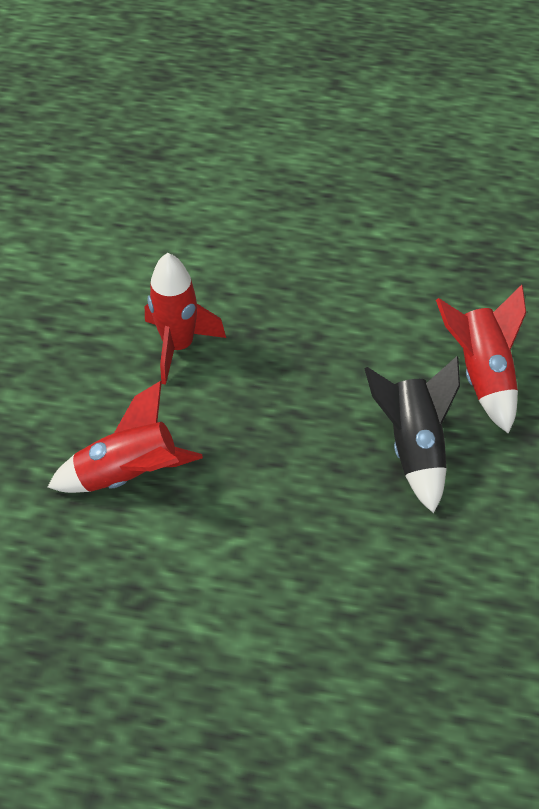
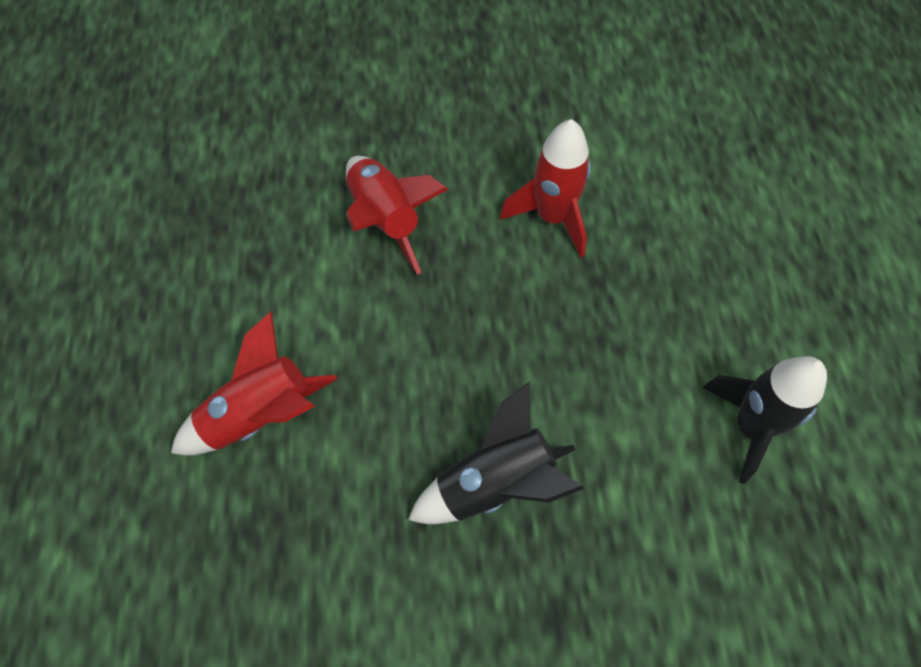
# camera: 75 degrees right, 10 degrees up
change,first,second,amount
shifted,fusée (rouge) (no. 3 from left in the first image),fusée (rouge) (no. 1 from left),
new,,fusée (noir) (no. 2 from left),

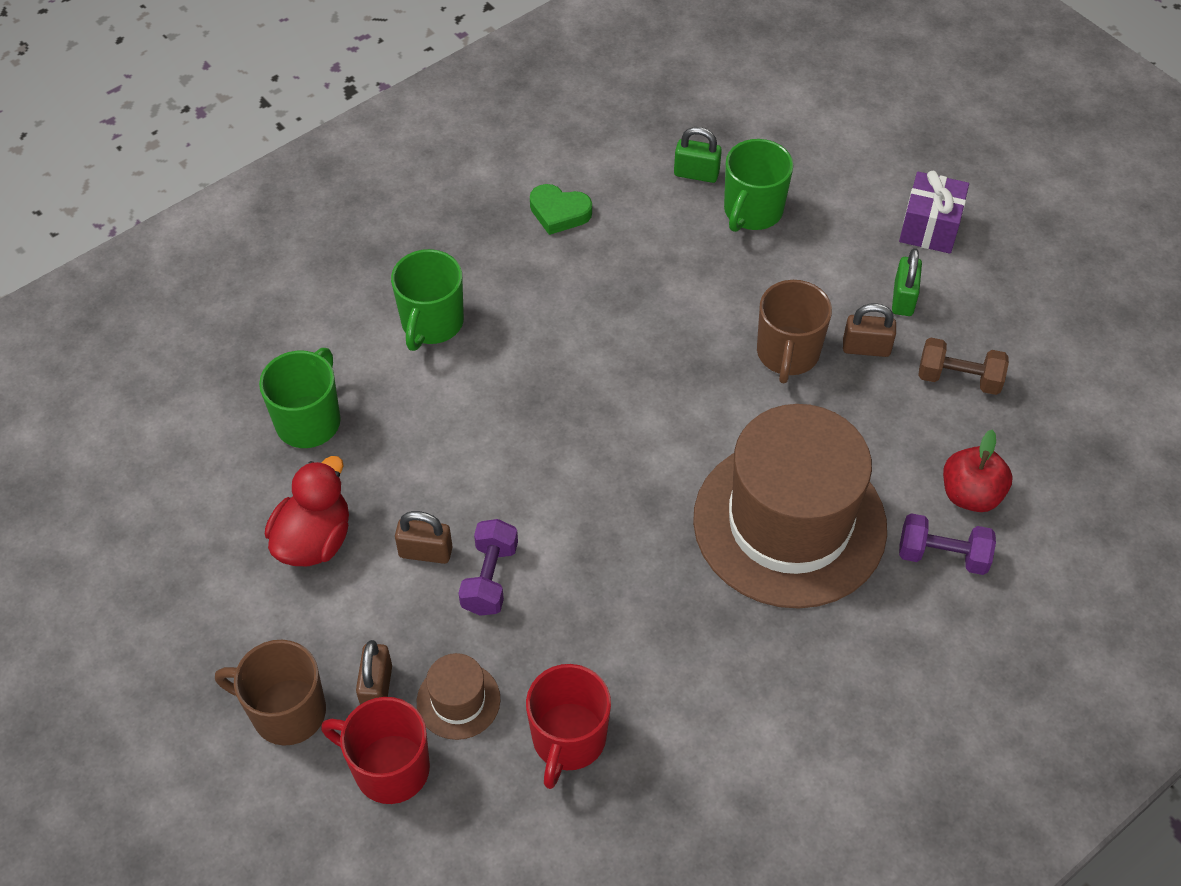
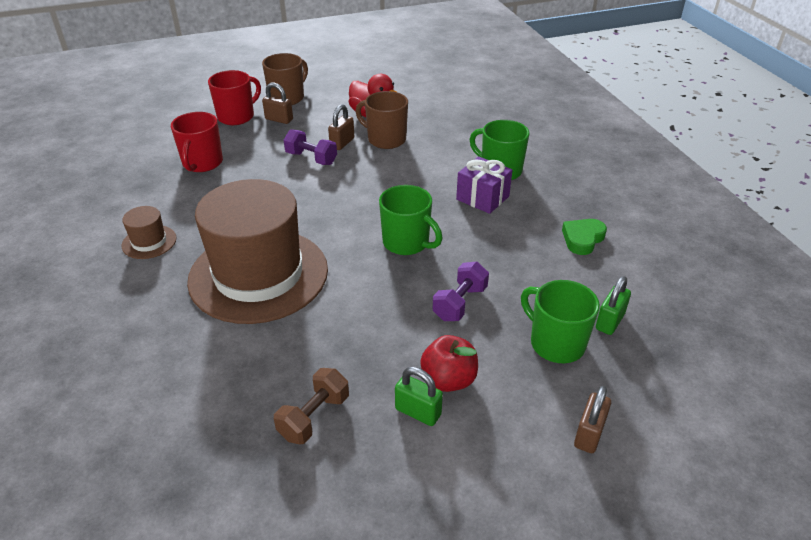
# camera: 110 degrees right, 15 degrees down
change,first,second,amount
shifted,cadeau (violet),,
shifted,tasse (marron) (no. 2 from left),,
shifted,cadenas (marron) (no. 3 from left),,
shifted,tasse (vert) (no. 1 from left),,
shifted,pomme (rouge),,
shifted,haltère (violet) (no. 2 from left),,
shifted,chapeau (marron) (no. 1 from left),,
rotated,tasse (rouge) (no. 2 from left in the first image),tasse (rouge) (no. 1 from left),120 degrees counterclockwise

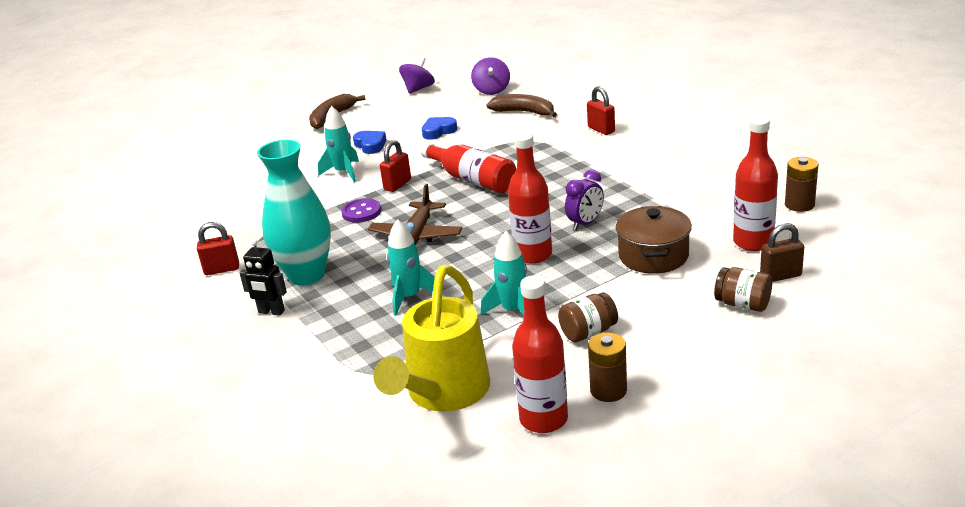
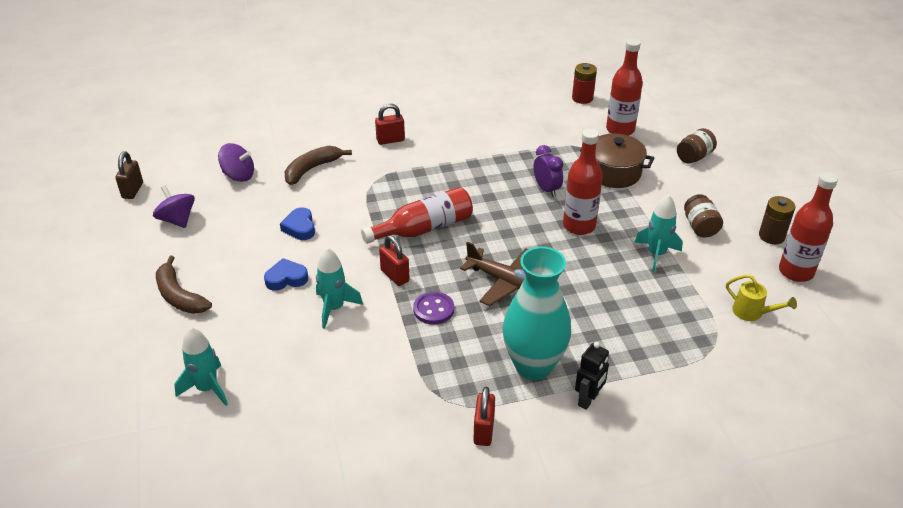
# camera: 75 degrees left, 10 degrees up
change,first,second,amount
repainted,pile (marron) (no. 2 from left),pile (rouge),
shifted,fusée (turquoise) (no. 2 from left in the first image),fusée (turquoise) (no. 1 from left),
shifted,cadenas (marron),,
scaled,arrosoir (jaune),,x0.44

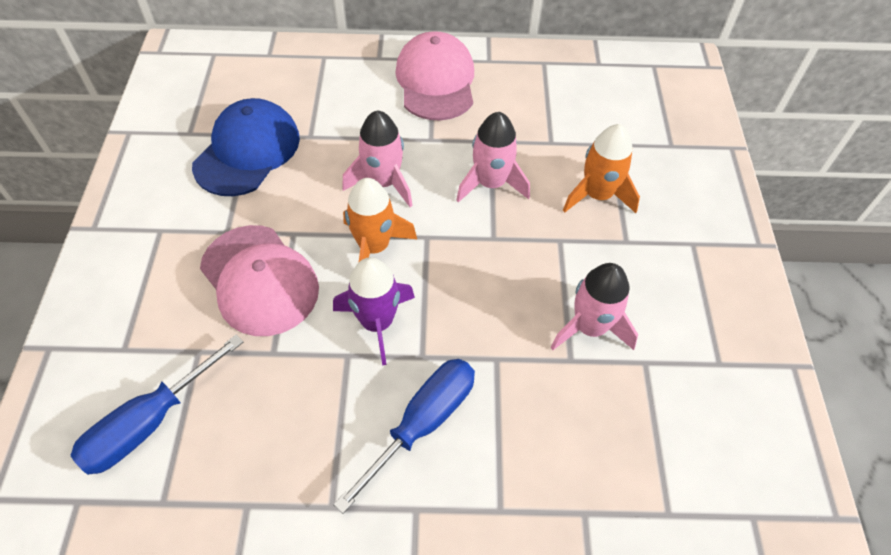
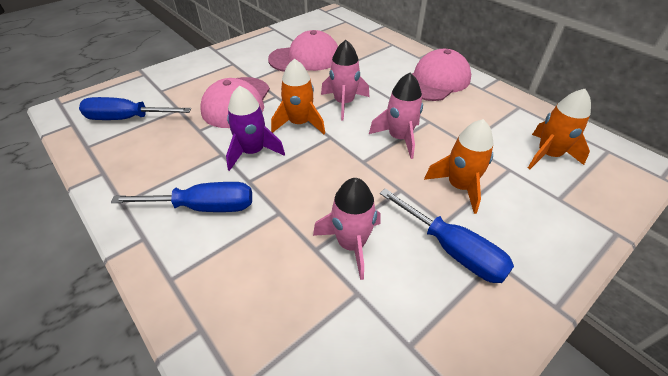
# camera: 50 degrees right, 10 degrees down
change,first,second,amount
repainted,casquette (bleu),casquette (rose) (no. 2 from left),
new,,fusée (orange) (no. 3 from left),
new,,tournevis (bleu) (no. 3 from left),

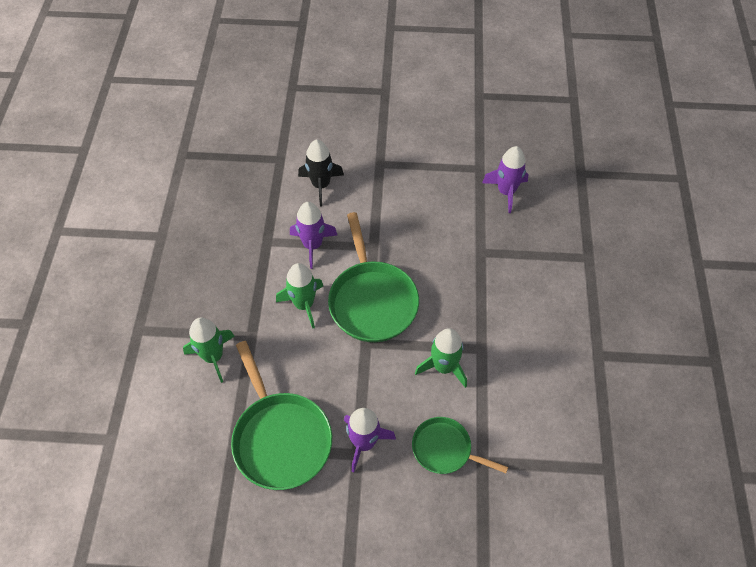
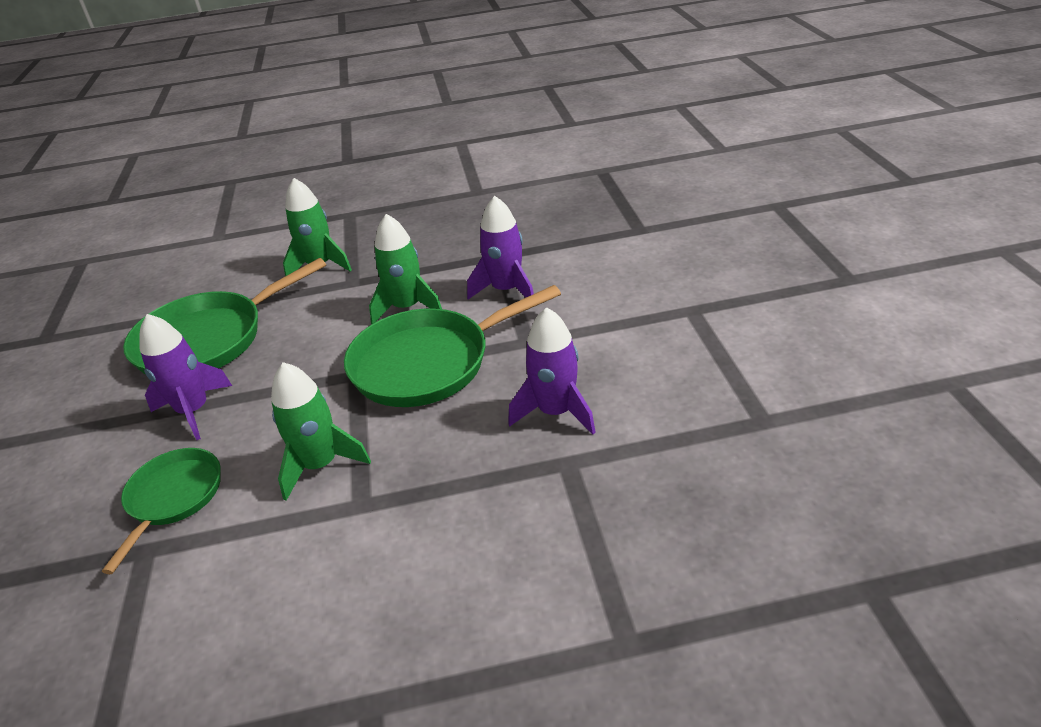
# camera: 80 degrees right, 20 degrees down
change,first,second,amount
gone,fusée (noir),,
shifted,fusée (violet) (no. 3 from left),,

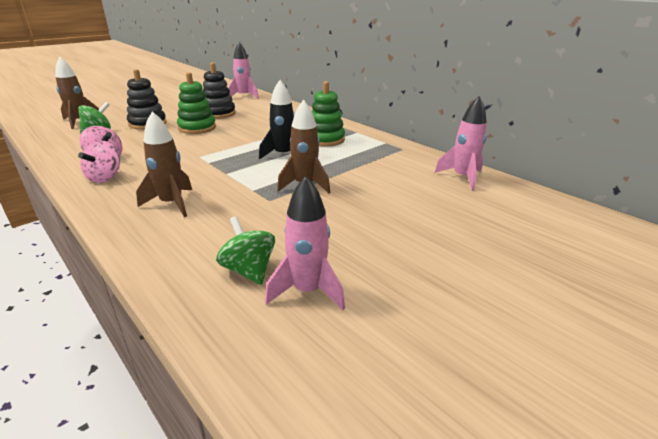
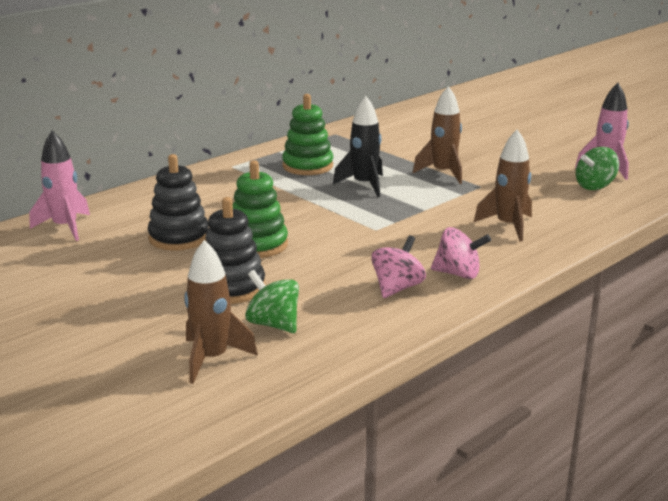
# camera: 90 degrees left, 5 degrees down
change,first,second,amount
gone,fusée (rose) (no. 3 from left),,

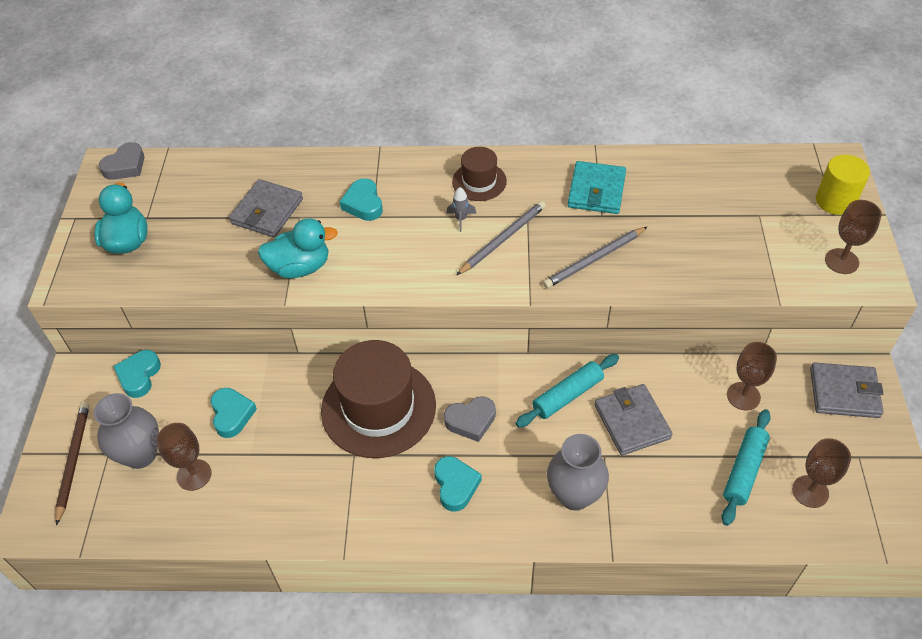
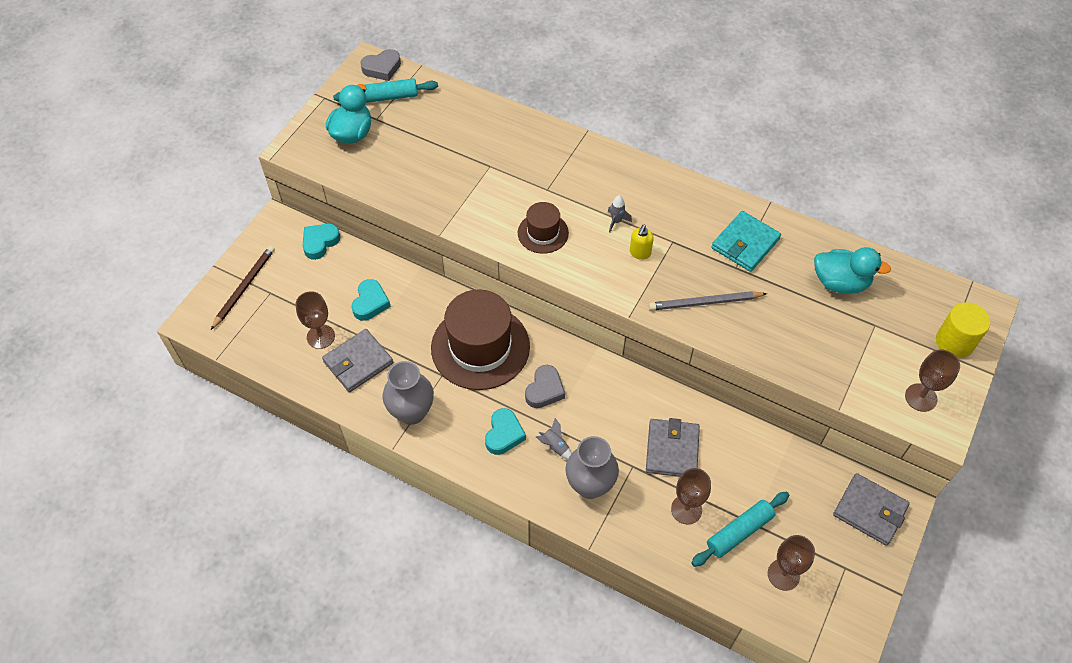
# camera: 25 degrees right, 5 degrees up
change,first,second,amount
shifted,chapeau (marron) (no. 2 from left),,
gone,cœur (turquoise) (no. 3 from left),,
shifted,portefeuille (gris) (no. 1 from left),,
swapped,crayon (gris) (no. 1 from left),distributeur de savon (jaune),
shifted,canard (turquoise) (no. 2 from left),,
shifted,verre à pied (marron) (no. 2 from left),,
shifted,rouleau à pâtisserie (turquoise) (no. 1 from left),,
shifted,vase (gris) (no. 1 from left),,
rotated,cœur (gris) (no. 2 from left),,75 degrees counterclockwise
new,,fusée (gris) (no. 1 from left),

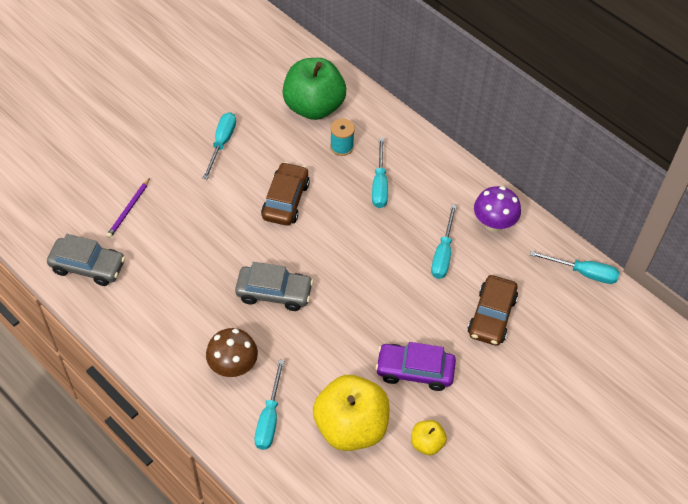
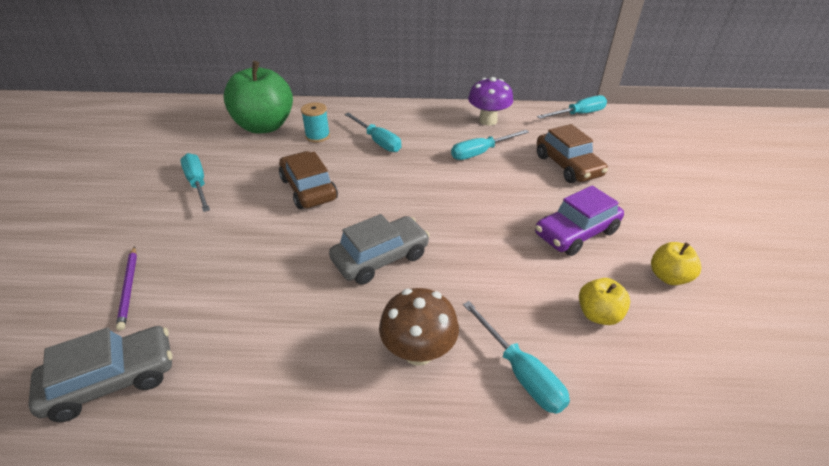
# camera: 40 degrees left, 15 degrees down
change,first,second,amount
rotated,tournevis (turquoise) (no. 4 from left in the first image),tournevis (turquoise) (no. 3 from left),90 degrees clockwise
scaled,pomme (jaune) (no. 1 from left),,x0.46

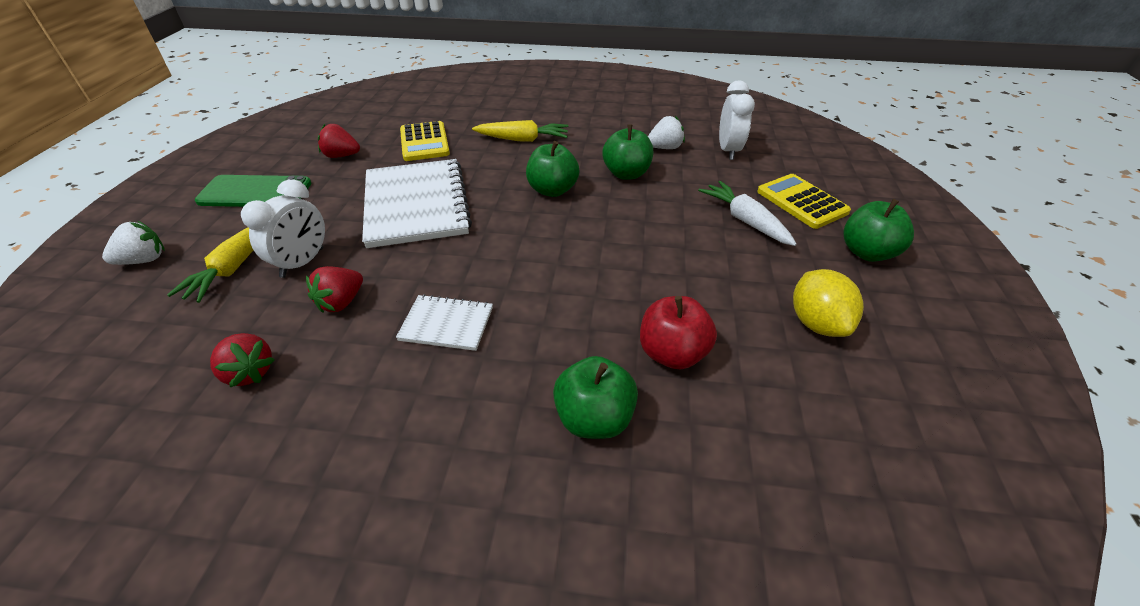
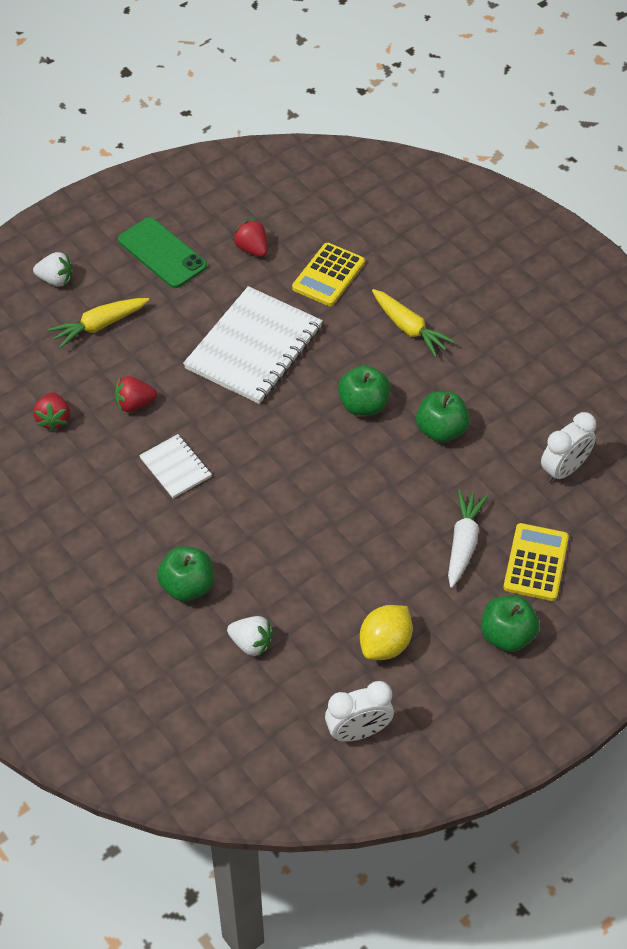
# camera: 45 degrees right, 10 degrees up
change,first,second,amount
shifted,fraise (blanc) (no. 2 from left),,
shifted,réveil (blanc) (no. 1 from left),,
gone,pomme (rouge),,

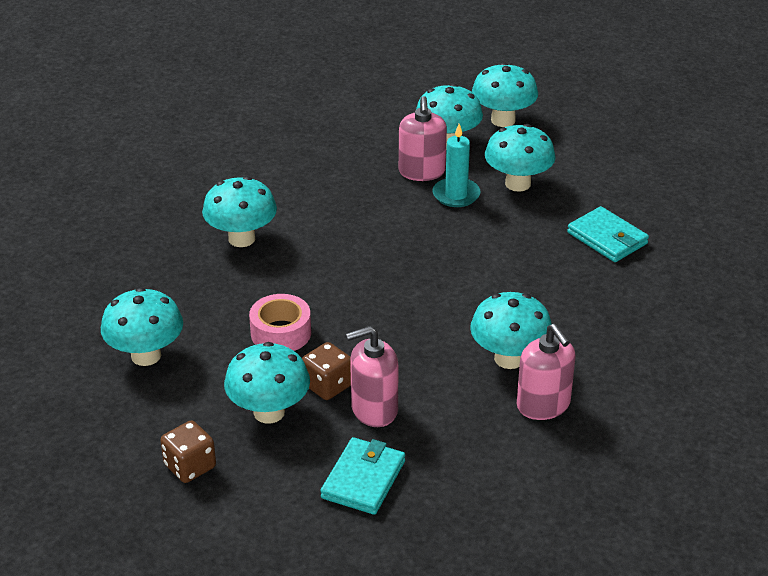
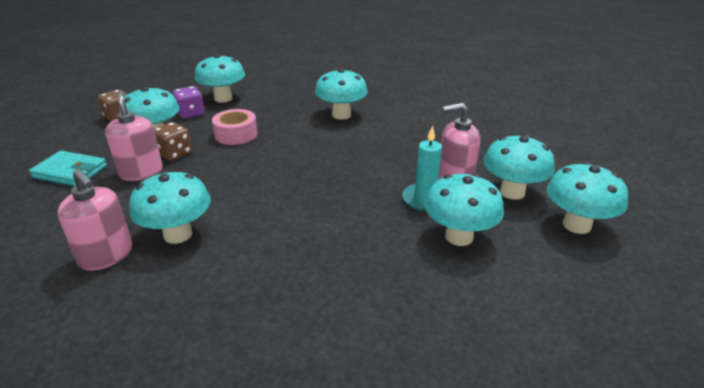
# camera: 85 degrees right, 5 degrees down
change,first,second,amount
gone,portefeuille (turquoise) (no. 2 from left),,
rotated,distributeur de savon (rose) (no. 3 from left in the first image),distributeur de savon (rose) (no. 1 from left),105 degrees counterclockwise
new,,dé (violet),

